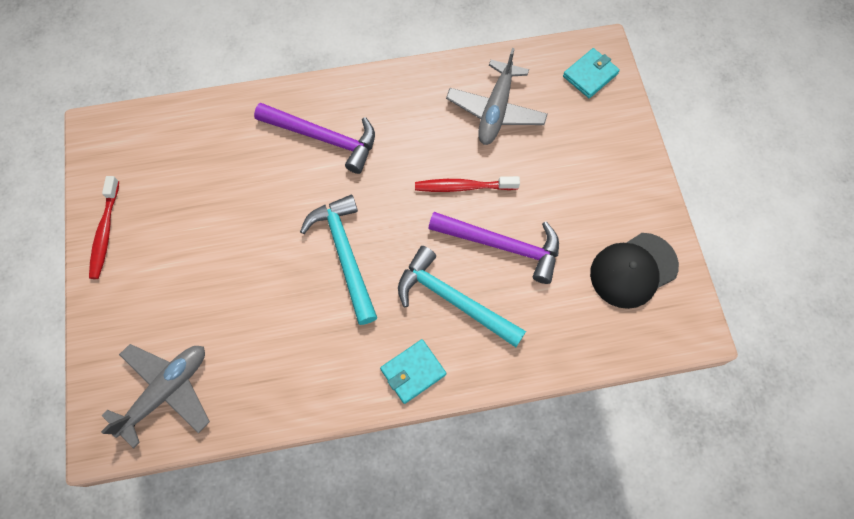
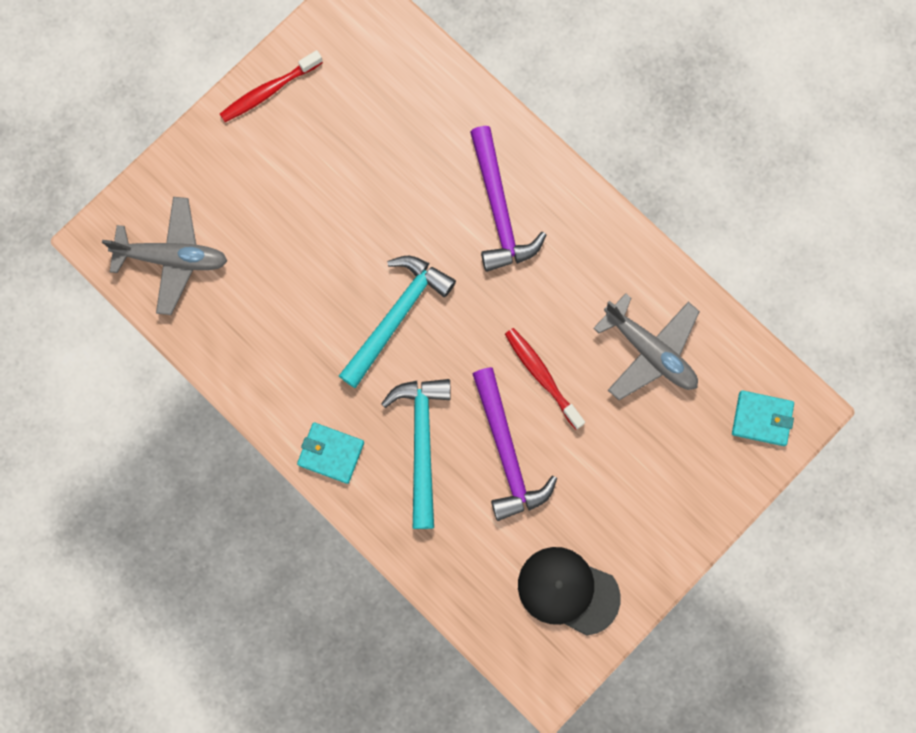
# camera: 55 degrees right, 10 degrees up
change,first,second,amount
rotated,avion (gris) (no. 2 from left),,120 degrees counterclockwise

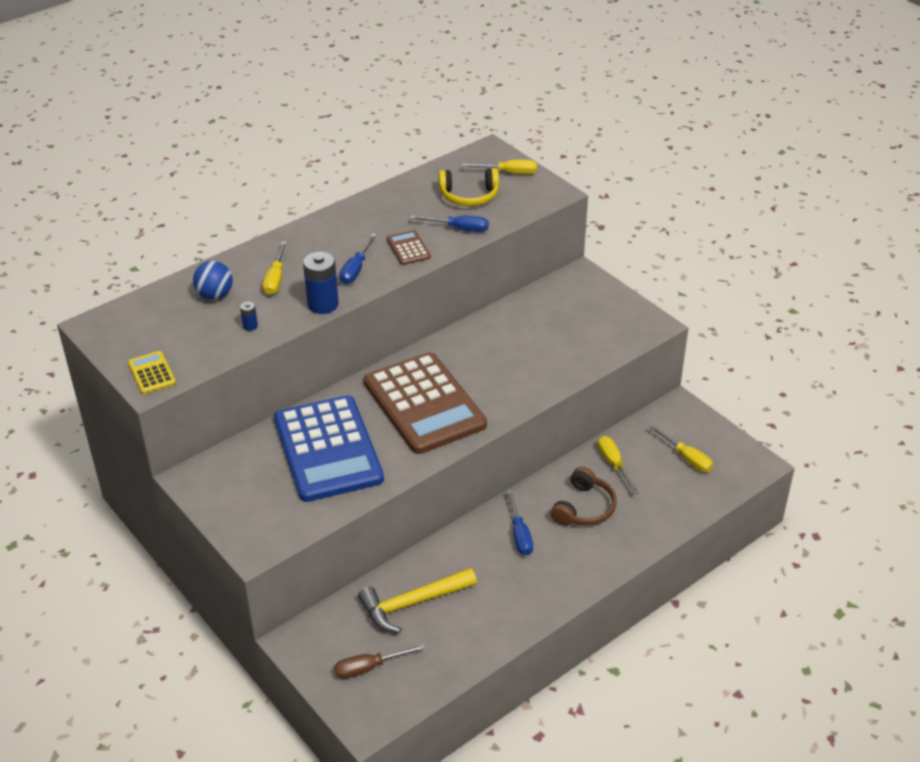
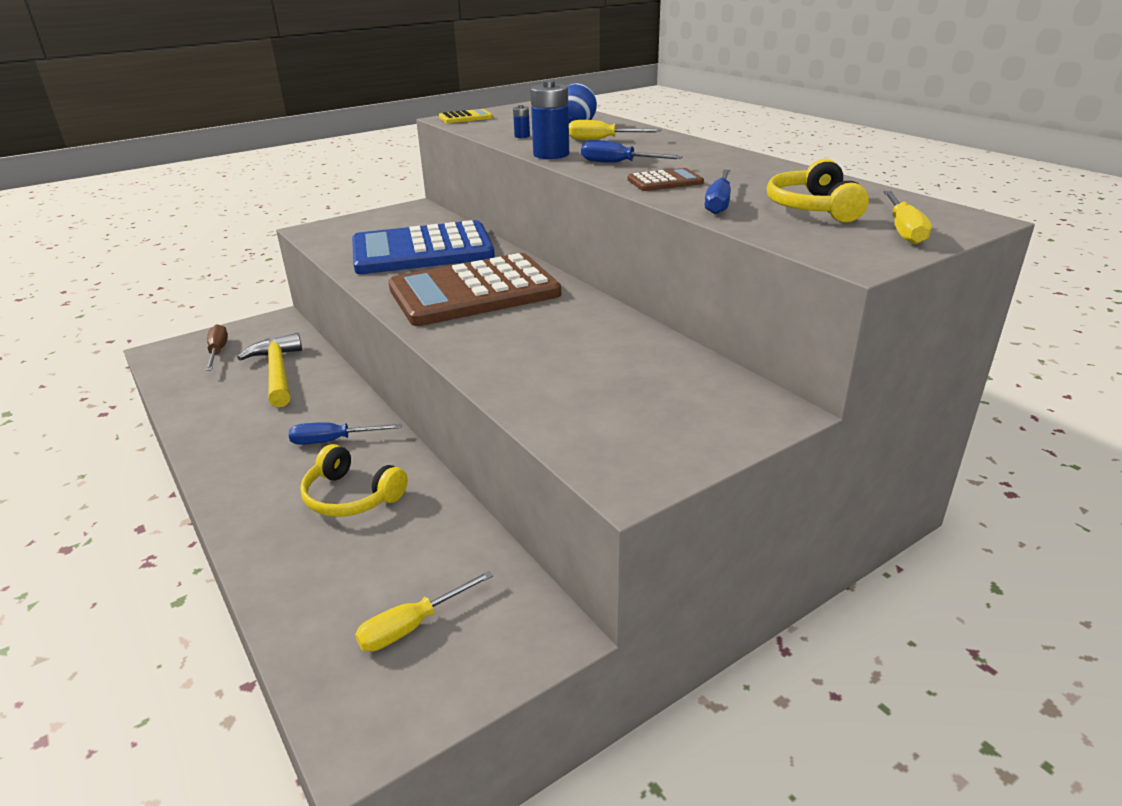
# camera: 95 degrees right, 10 degrees down
change,first,second,amount
gone,tournevis (jaune) (no. 3 from left),,
repainted,casque audio (marron),casque audio (jaune) (no. 1 from left),

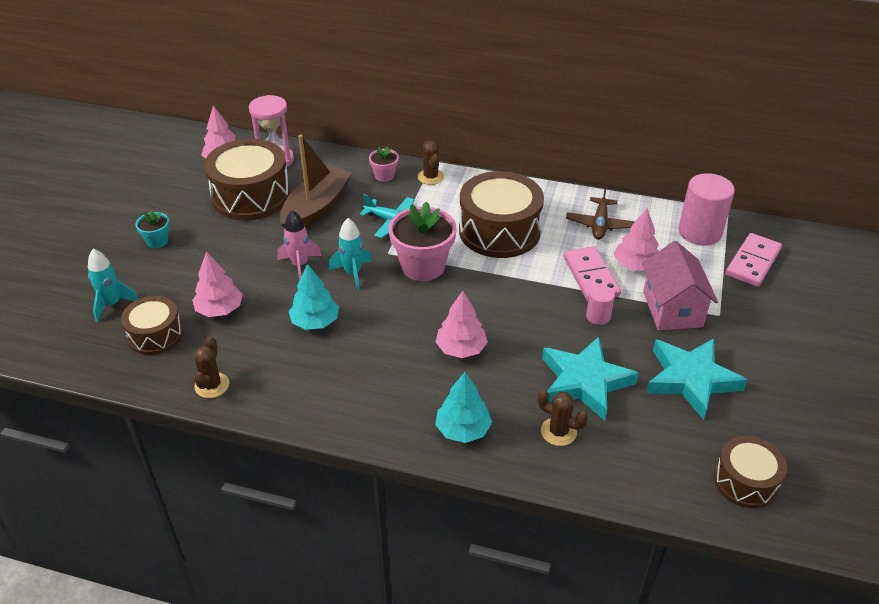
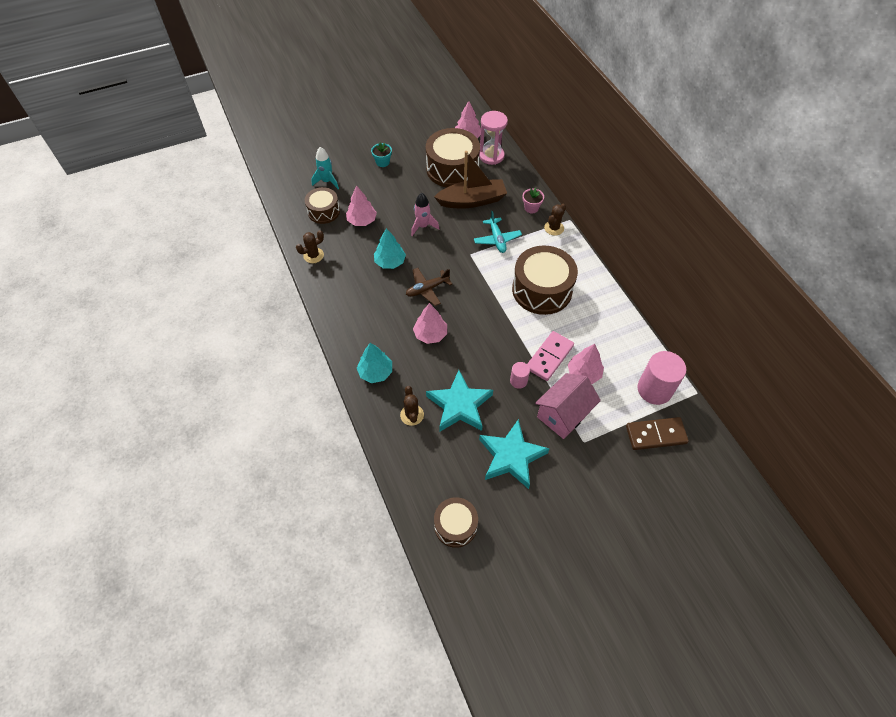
# camera: 50 degrees right, 15 degrees up
change,first,second,amount
shifted,avion (marron),,
gone,pot de fleurs (rose) (no. 2 from left),,
gone,fusée (turquoise) (no. 2 from left),,
repainted,domino (rose) (no. 2 from left),domino (marron),

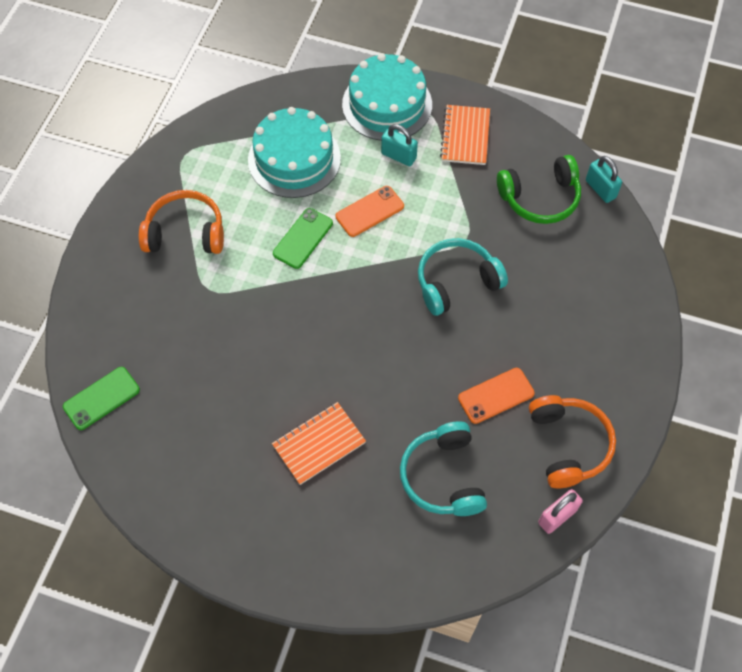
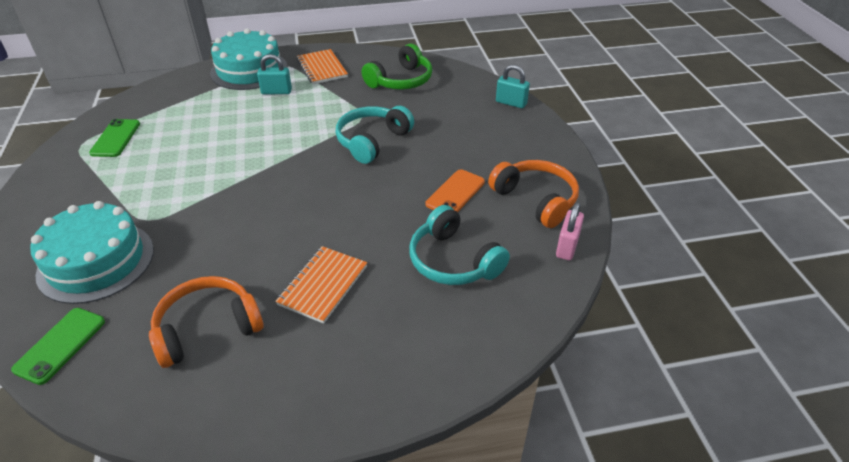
# camera: 30 degrees left, 20 degrees down
change,first,second,amount
shifted,gâteau (turquoise) (no. 1 from left),,
shifted,cadenas (turquoise) (no. 2 from left),,
gone,téléphone (orange) (no. 1 from left),,
shifted,casque audio (orange) (no. 1 from left),,
shifted,téléphone (vert) (no. 2 from left),,

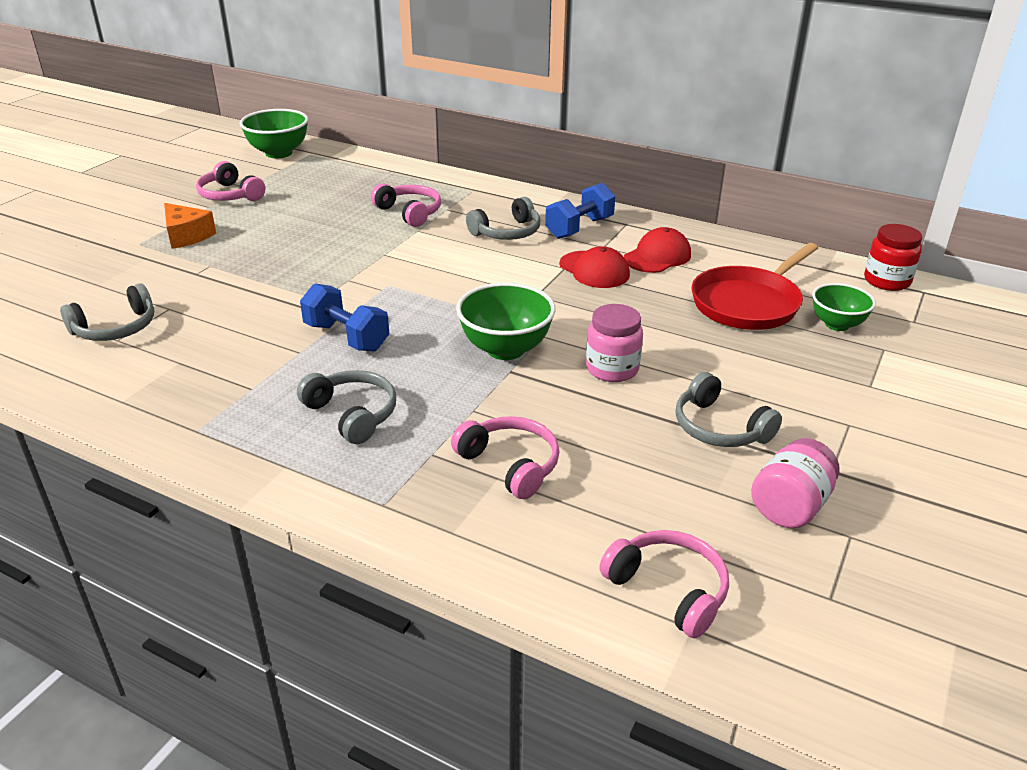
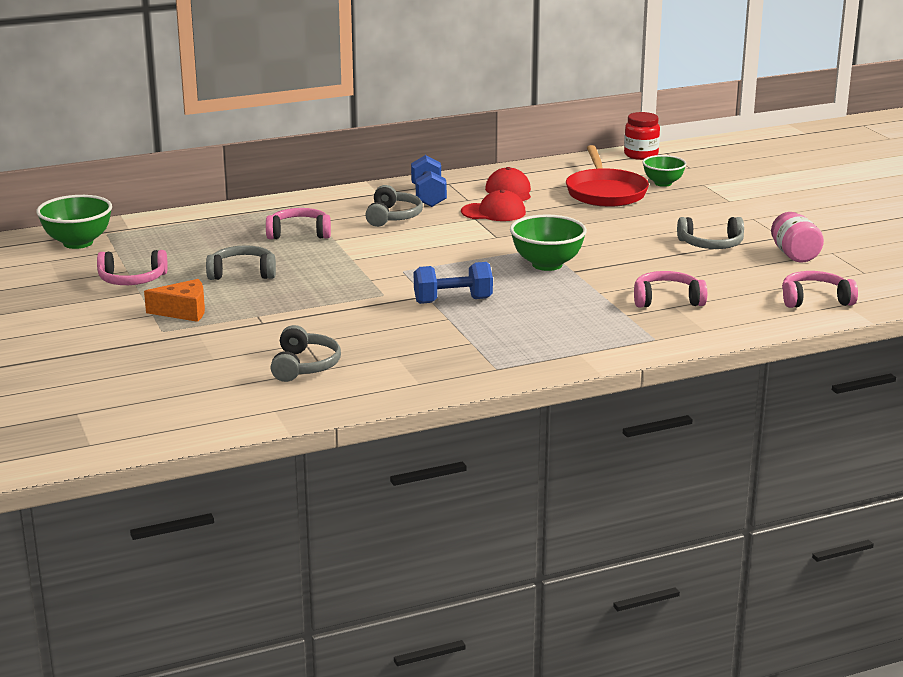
# camera: 50 degrees left, 10 degrees down
change,first,second,amount
gone,bocal (rose) (no. 1 from left),,
shifted,casque audio (gris) (no. 2 from left in the first image),casque audio (gris) (no. 1 from left),

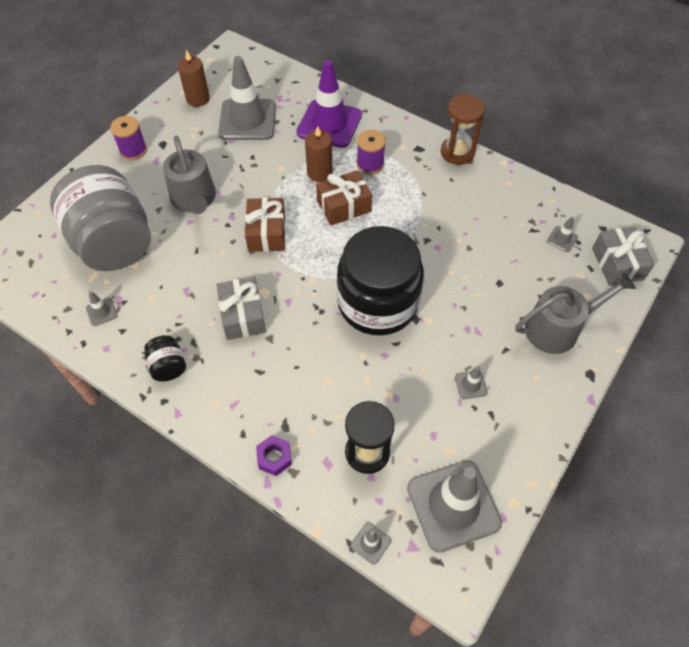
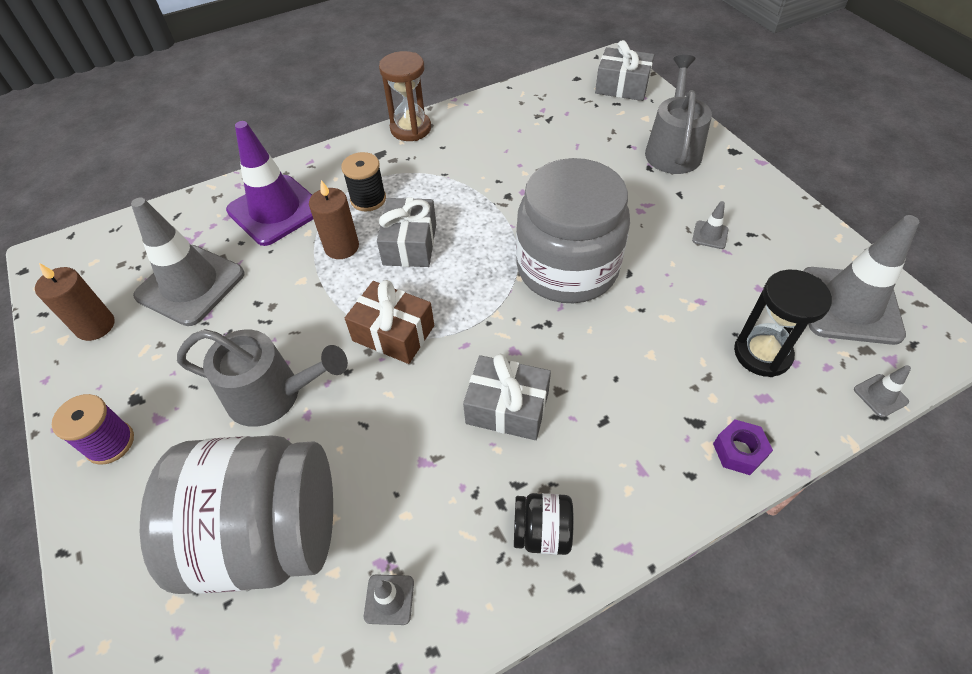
# camera: 60 degrees left, 5 degrees down
change,first,second,amount
repainted,bobine (violet) (no. 2 from left),bobine (noir),
repainted,cadeau (marron) (no. 2 from left),cadeau (gris) (no. 1 from left),
gone,cône de chantier (gris) (no. 6 from left),,
repainted,bocal (noir) (no. 2 from left),bocal (gris) (no. 2 from left),

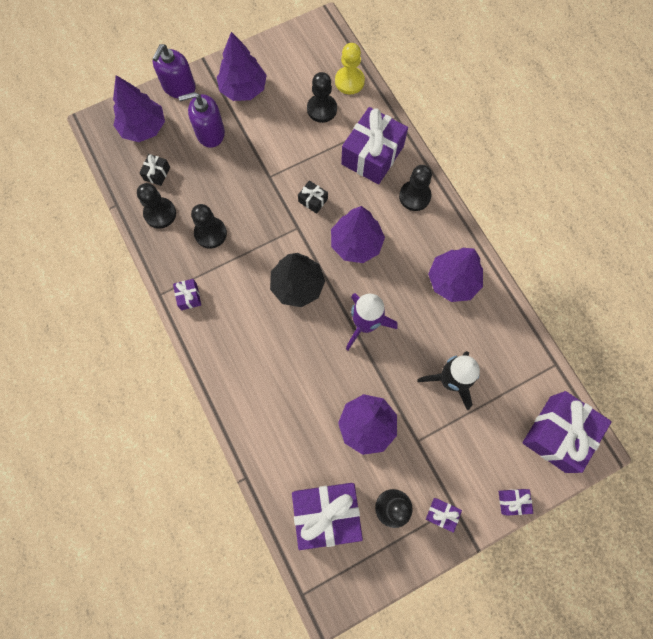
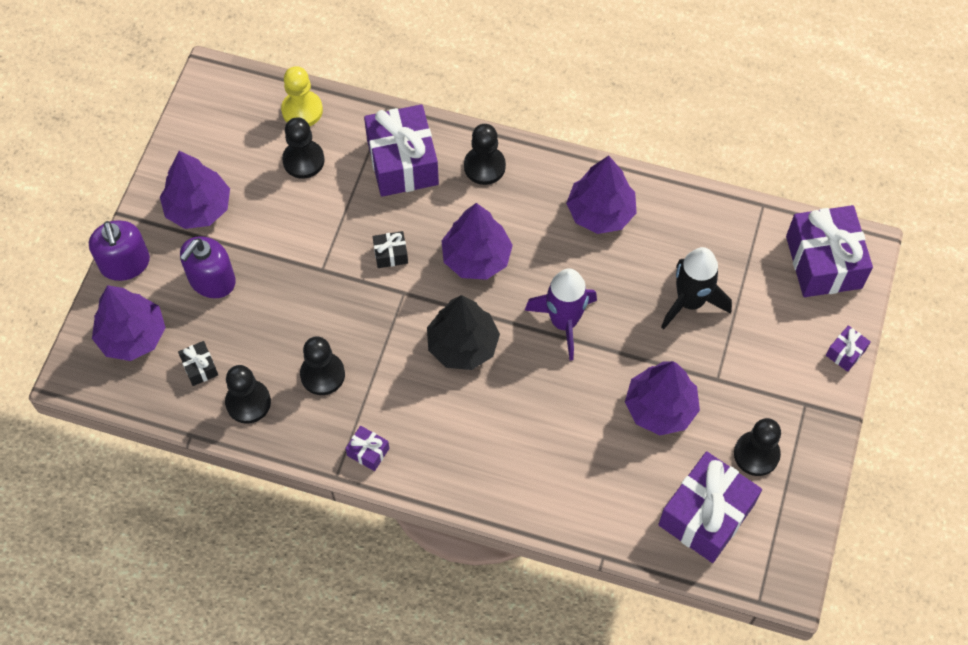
# camera: 45 degrees left, 10 degrees down
change,first,second,amount
gone,cadeau (violet) (no. 4 from left),,

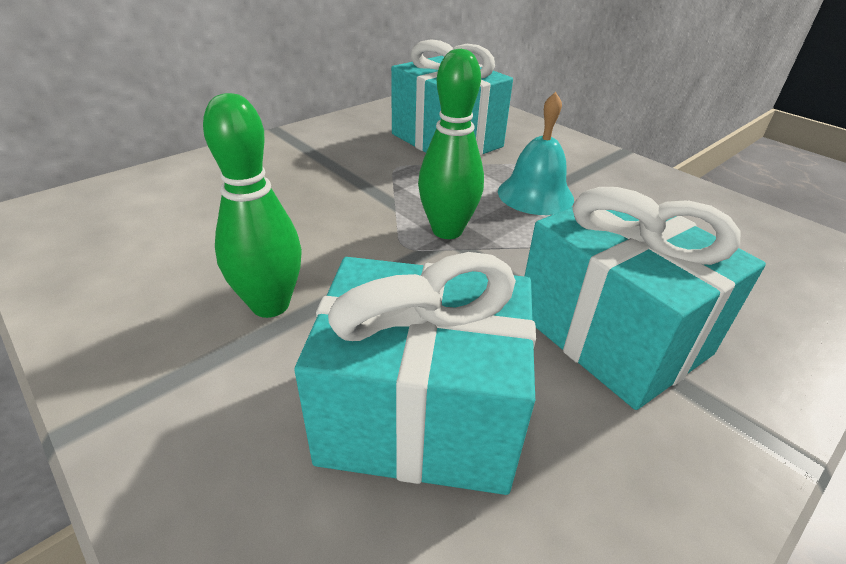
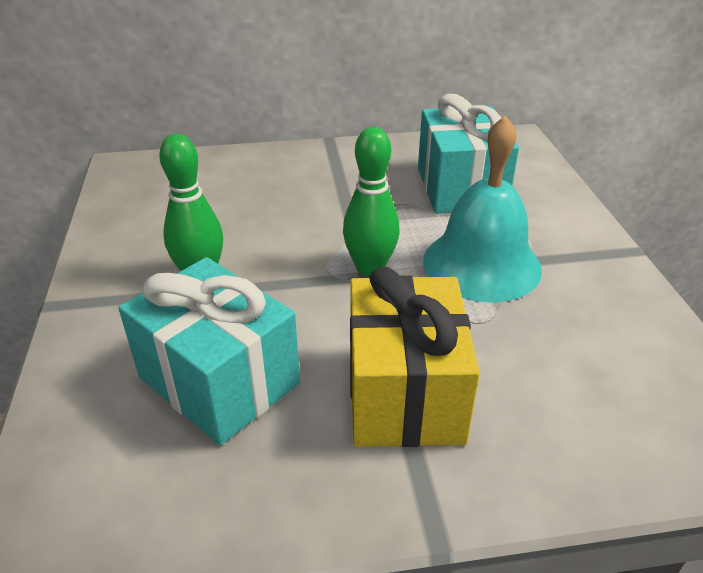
# camera: 35 degrees right, 0 degrees up
change,first,second,amount
scaled,cloche (turquoise),,x1.58
repainted,cadeau (turquoise) (no. 3 from left),cadeau (jaune),

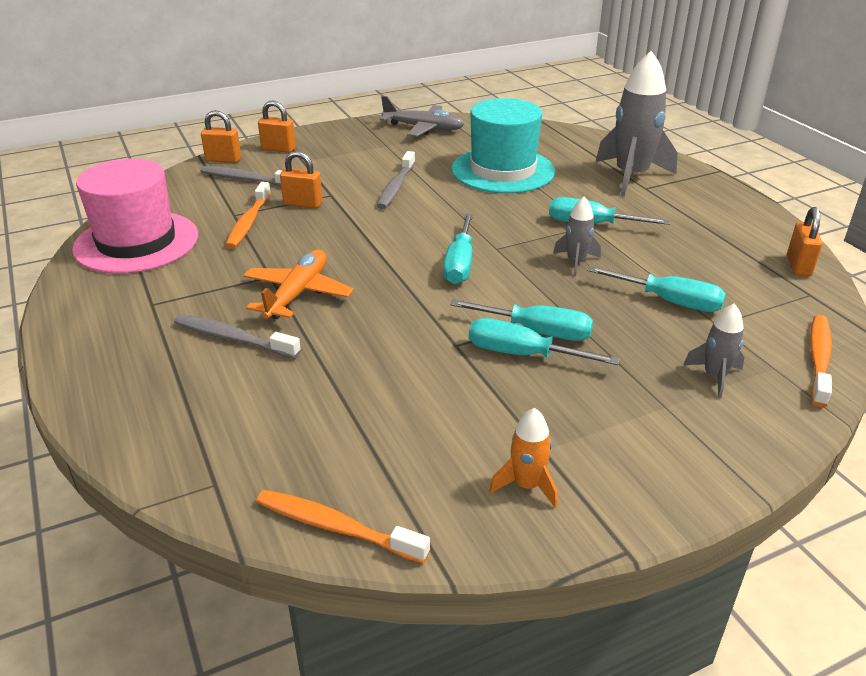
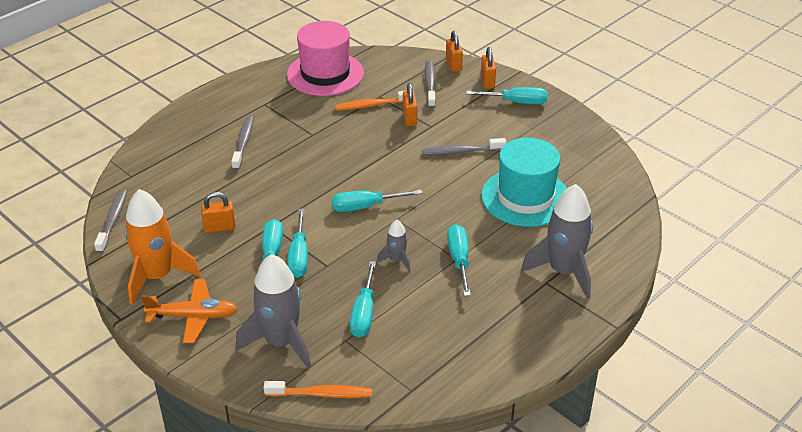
# camera: 70 degrees right, 5 degrees up
change,first,second,amount
gone,avion (gris),,
shifted,cadenas (orange) (no. 4 from left in the first image),cadenas (orange) (no. 1 from left),
shifted,avion (orange),,
scaled,fusée (gris) (no. 3 from left in the first image),fusée (gris) (no. 1 from left),x2.05
scaled,fusée (orange),,x2.05
repainted,brosse à dents (orange) (no. 2 from left),brosse à dents (gris) (no. 1 from left),
new,,tournevis (turquoise) (no. 6 from left),

